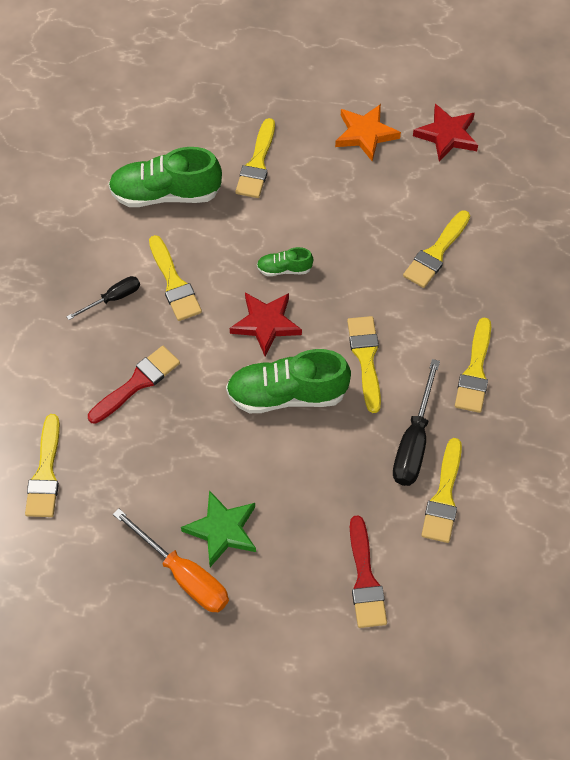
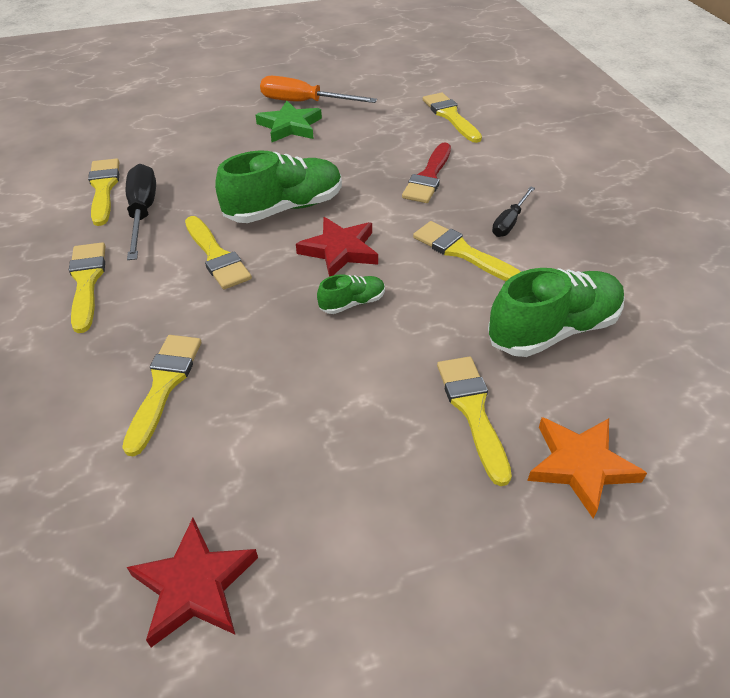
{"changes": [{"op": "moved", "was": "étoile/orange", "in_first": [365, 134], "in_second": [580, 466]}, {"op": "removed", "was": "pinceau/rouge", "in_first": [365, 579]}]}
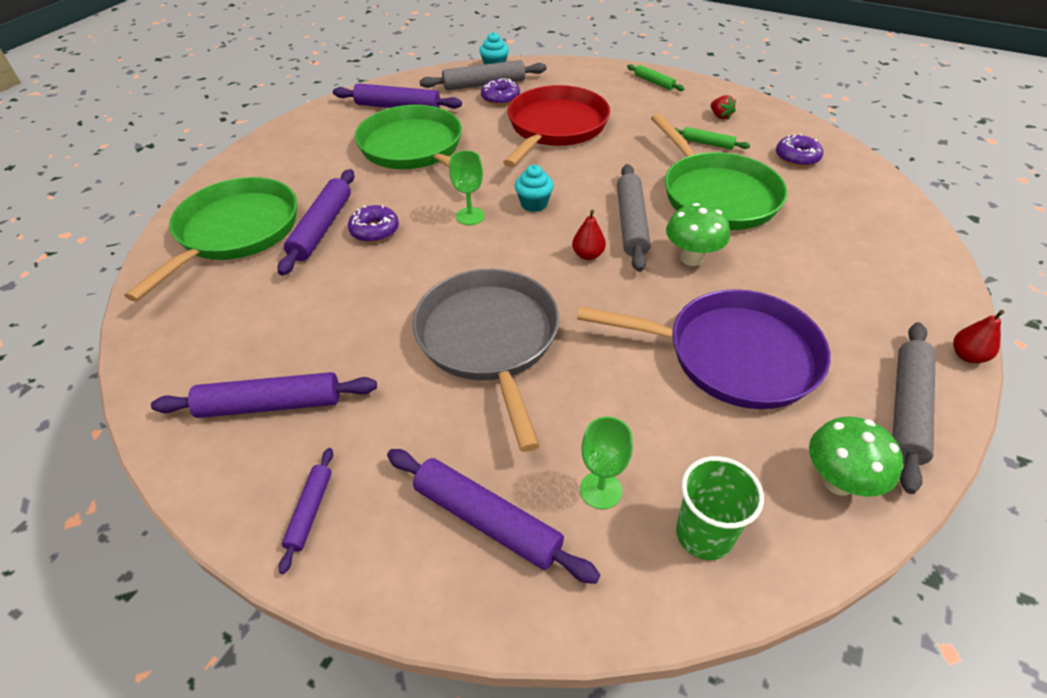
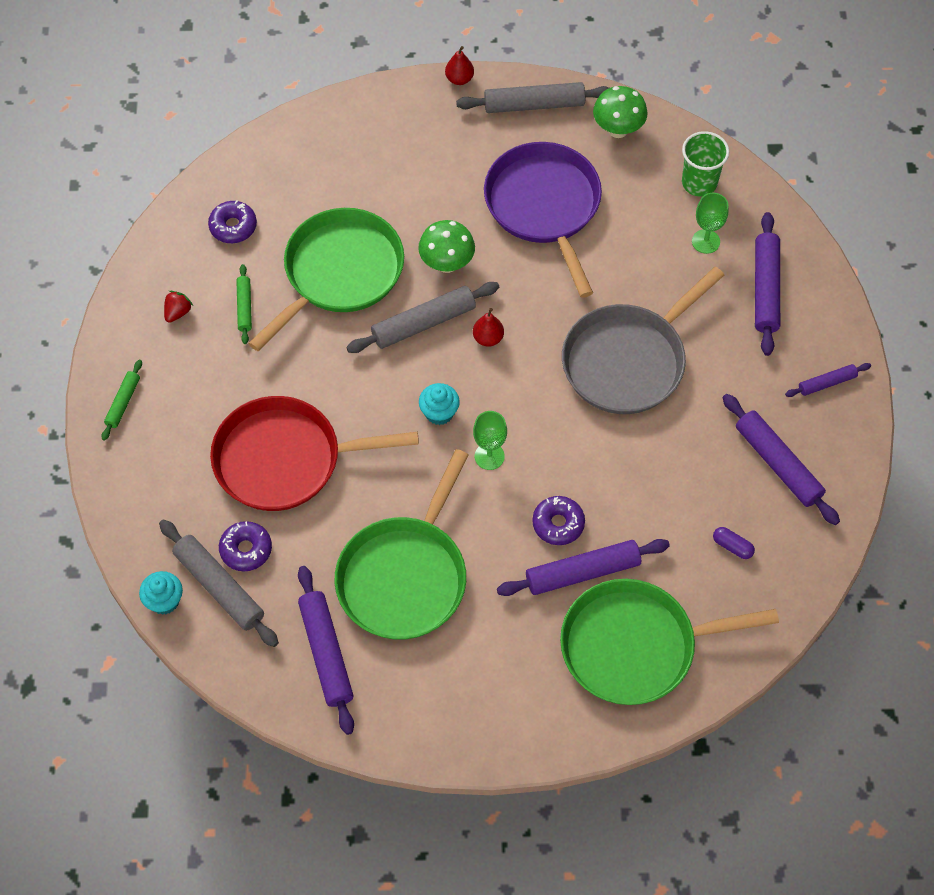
{"changes": [{"op": "added", "now": "gélule/violet", "in_second": [732, 546]}]}
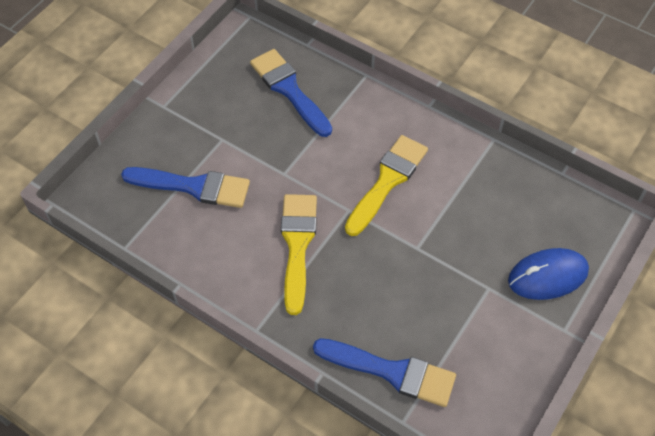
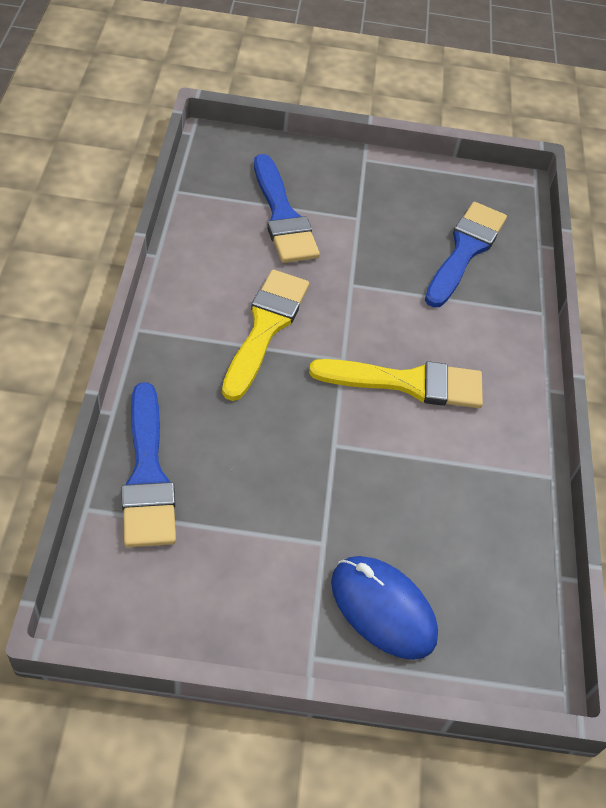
{"changes": [{"op": "turned", "was": "pinceau/jaune", "in_first": [297, 245], "in_second": [265, 327], "clockwise": -45}]}
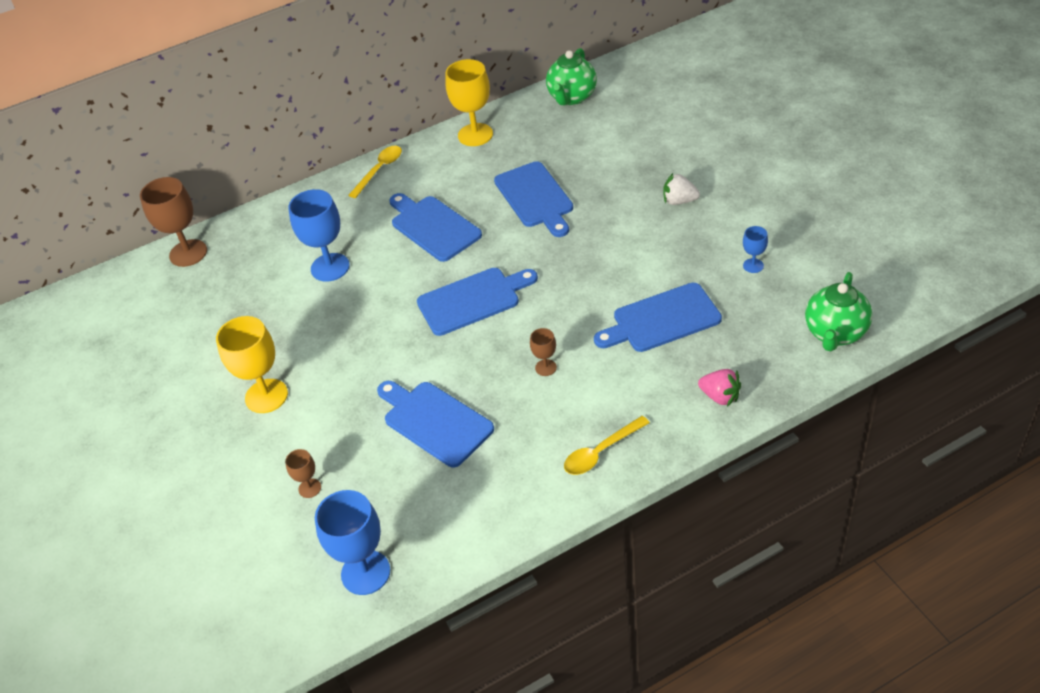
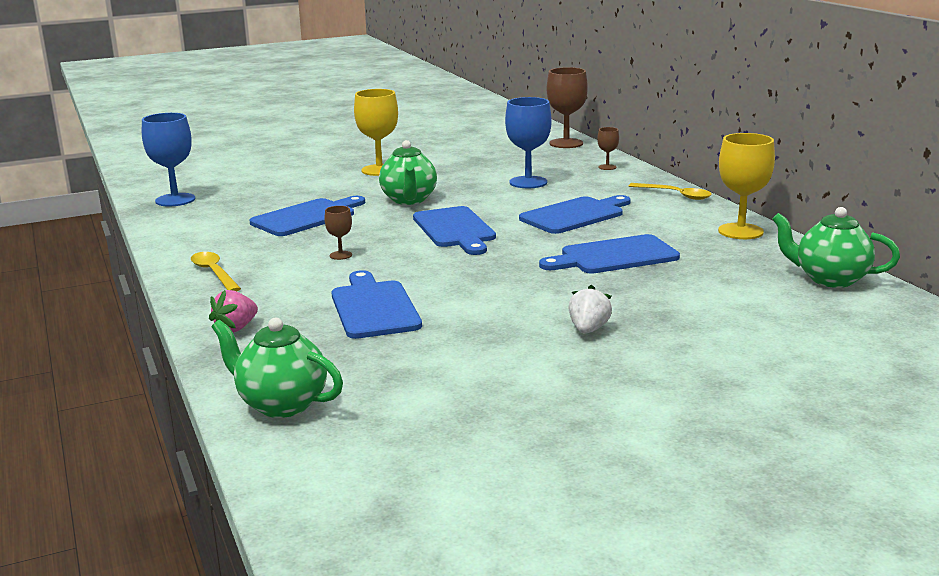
{"changes": [{"op": "added", "now": "théière/vert", "in_second": [409, 200]}, {"op": "moved", "was": "verre à pied/marron", "in_first": [309, 488], "in_second": [607, 167]}, {"op": "removed", "was": "verre à pied/bleu", "in_first": [753, 265]}]}
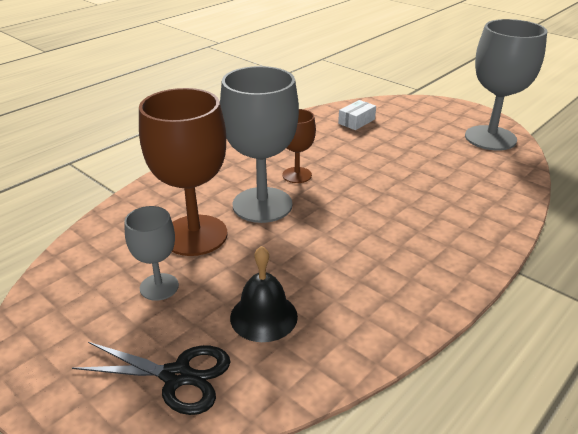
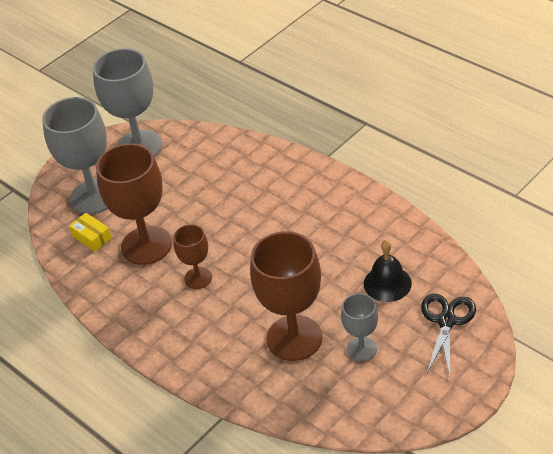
{"changes": [{"op": "moved", "was": "verre à pied/gris", "in_first": [262, 205], "in_second": [94, 196]}, {"op": "recoloured", "was": "boîte/blanc", "now": "boîte/jaune", "in_first": [356, 121], "in_second": [92, 237]}, {"op": "added", "now": "verre à pied/marron", "in_second": [146, 245]}]}
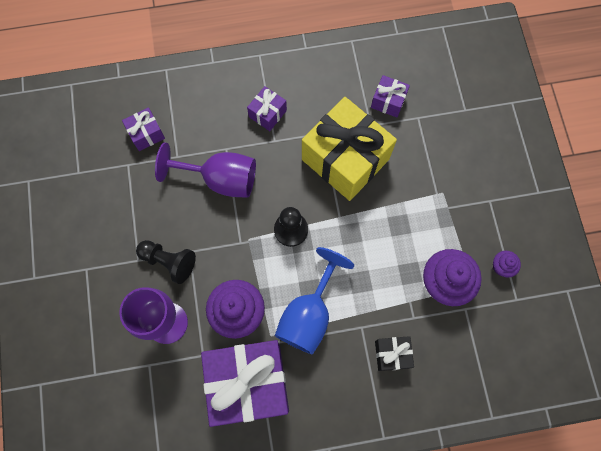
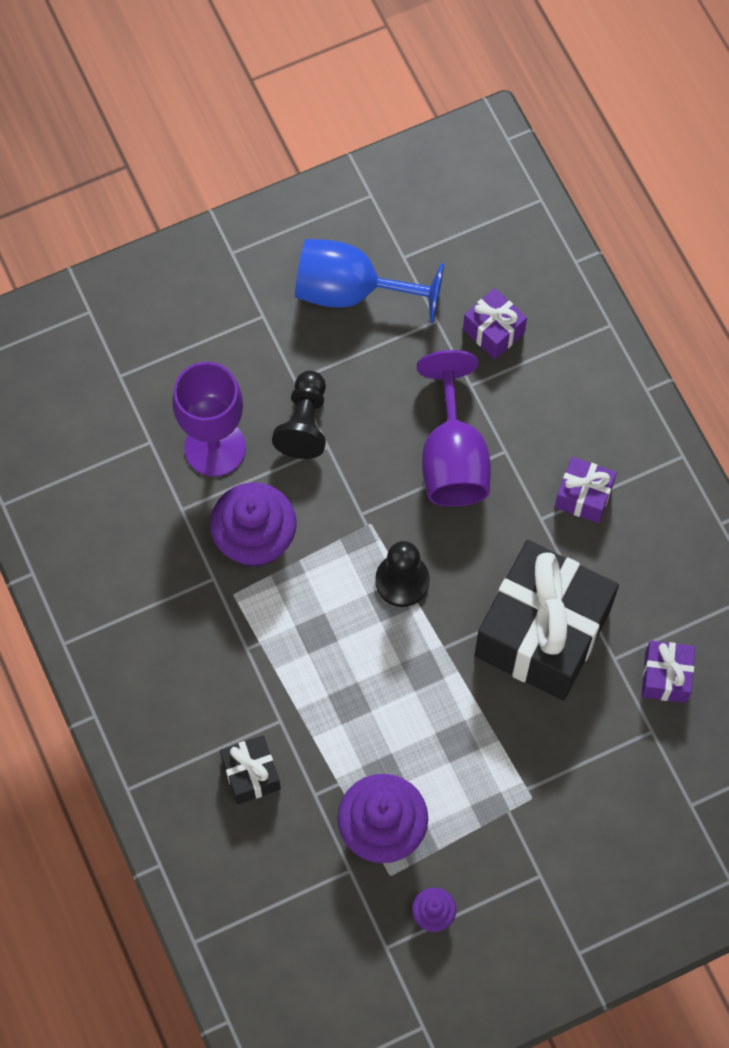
{"changes": [{"op": "moved", "was": "verre à pied/bleu", "in_first": [309, 314], "in_second": [351, 292]}, {"op": "recoloured", "was": "cadeau/jaune", "now": "cadeau/noir", "in_first": [345, 159], "in_second": [542, 633]}, {"op": "removed", "was": "cadeau/violet", "in_first": [249, 383]}]}
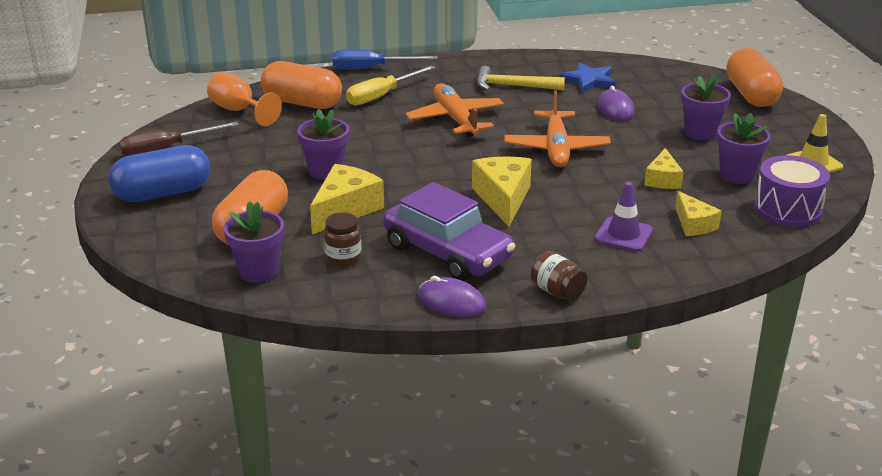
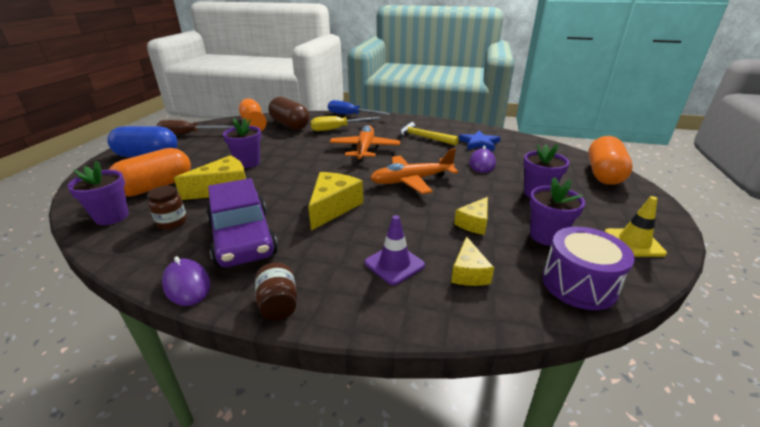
{"changes": [{"op": "recoloured", "was": "gélule/orange", "now": "gélule/marron", "in_first": [302, 103], "in_second": [290, 125]}, {"op": "turned", "was": "avion/orange", "in_first": [556, 148], "in_second": [411, 180], "clockwise": 45}]}
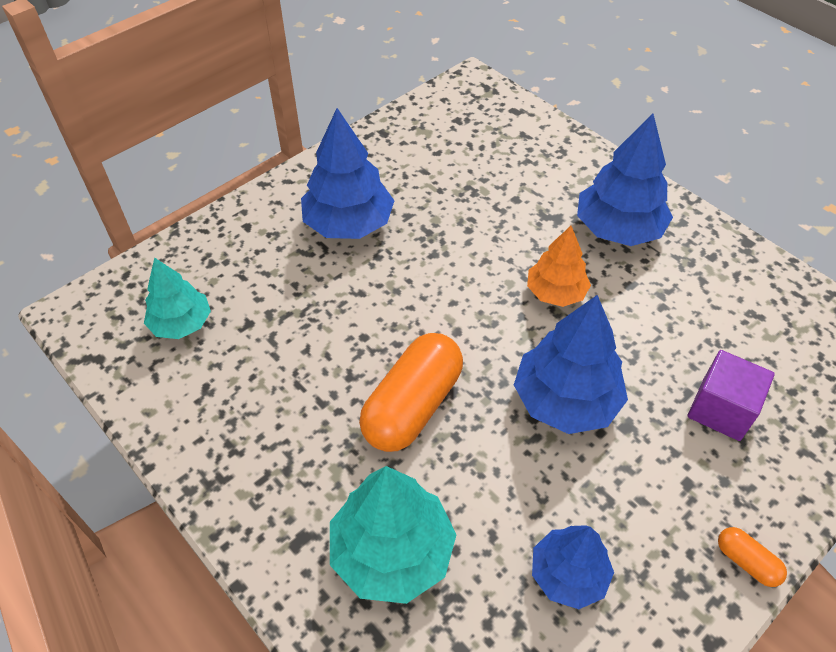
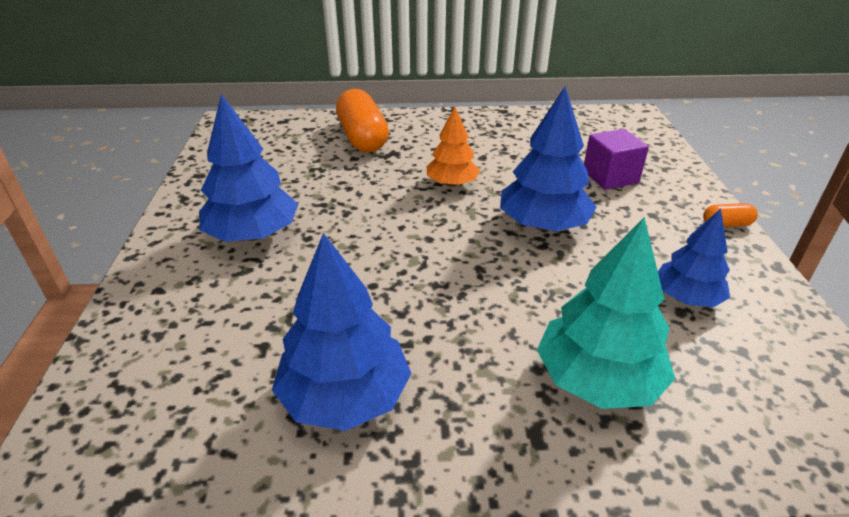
{"changes": [{"op": "moved", "was": "arbre/bleu", "in_first": [618, 229], "in_second": [345, 396]}, {"op": "moved", "was": "gélule/orange", "in_first": [412, 406], "in_second": [362, 138]}, {"op": "removed", "was": "arbre/turquoise", "in_first": [181, 323]}]}
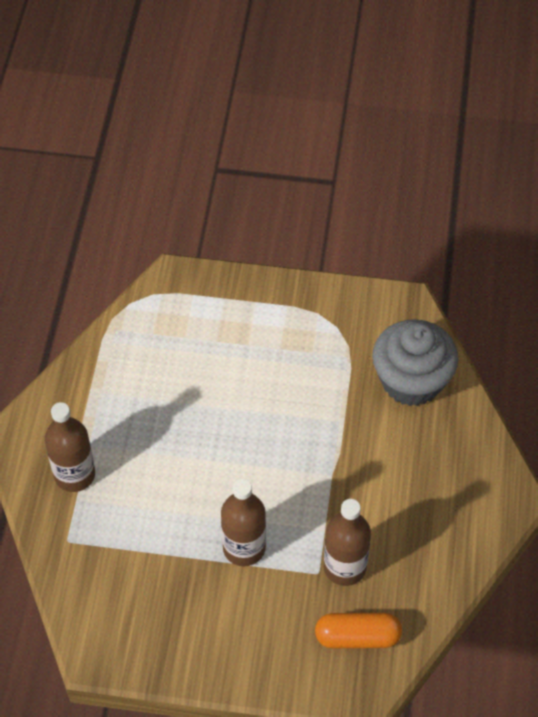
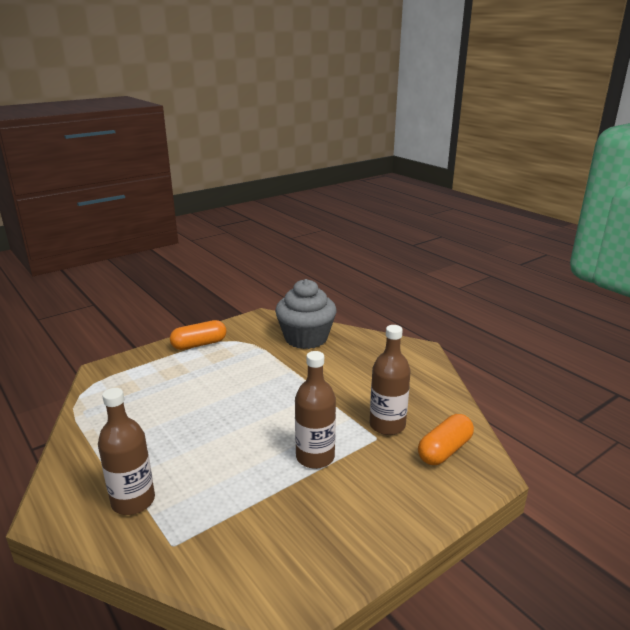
{"changes": [{"op": "added", "now": "gélule/orange", "in_second": [199, 344]}]}
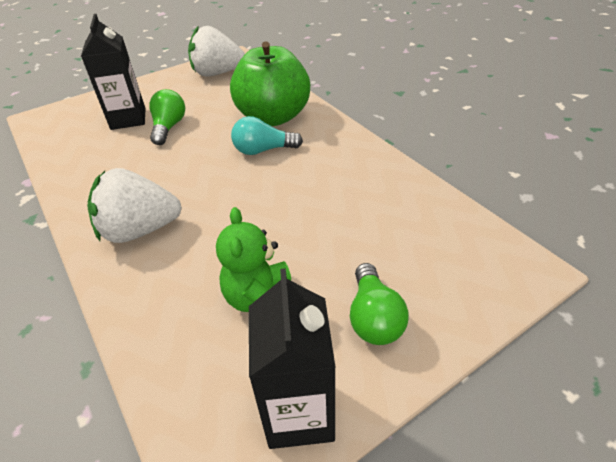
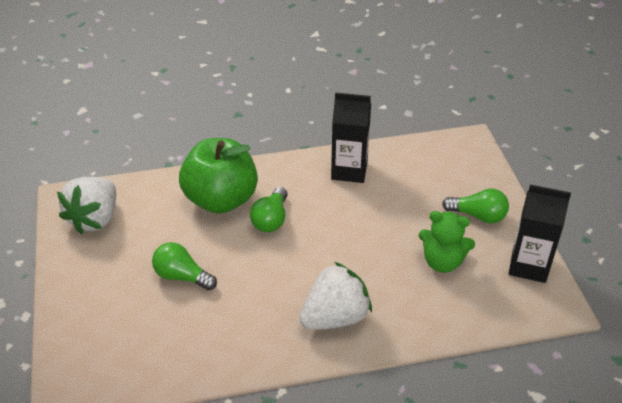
{"changes": [{"op": "recoloured", "was": "ampoule/turquoise", "now": "ampoule/vert", "in_first": [263, 150], "in_second": [271, 219]}, {"op": "turned", "was": "fraise/blanc", "in_first": [140, 230], "in_second": [335, 317], "clockwise": -135}, {"op": "moved", "was": "brique de lait/noir", "in_first": [128, 119], "in_second": [349, 170]}]}
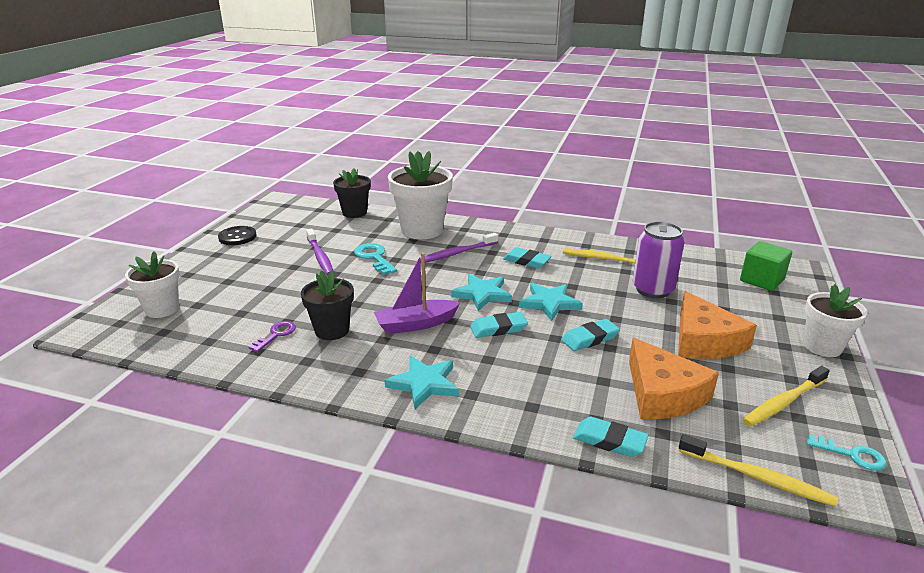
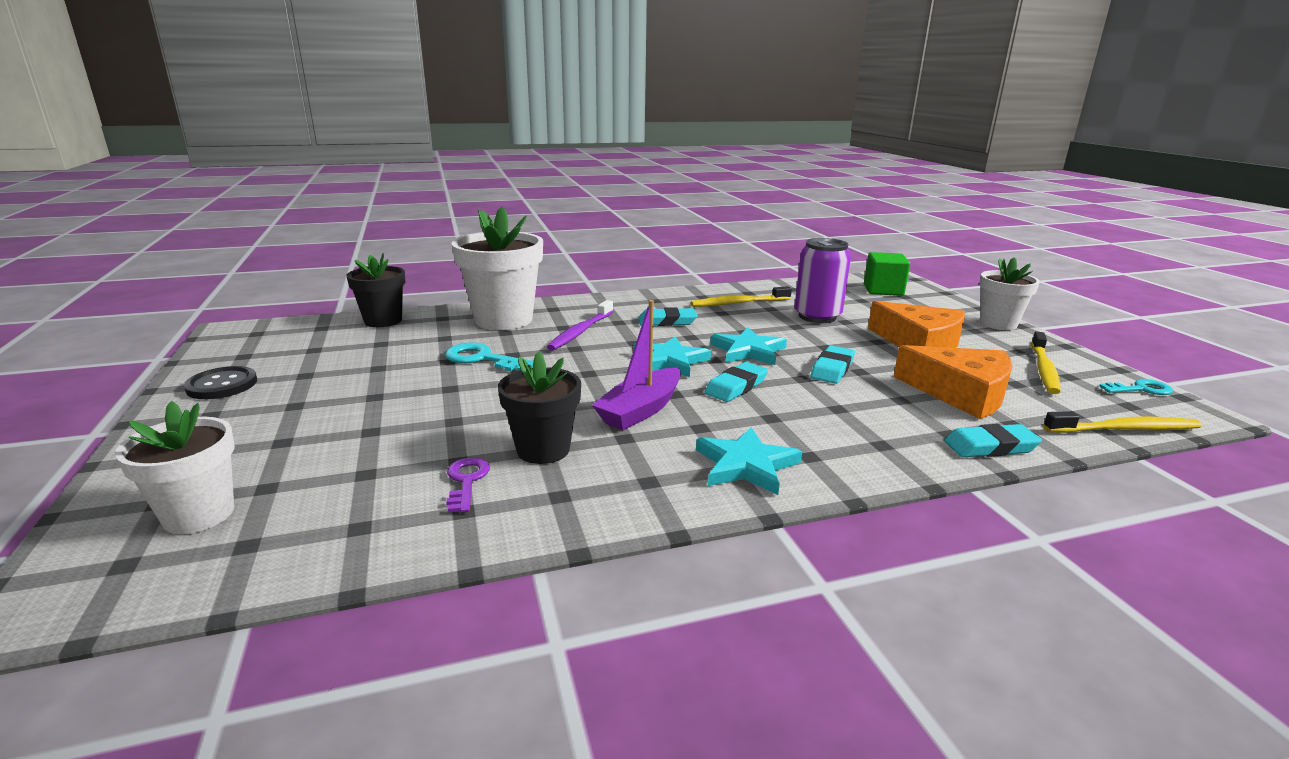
{"changes": [{"op": "removed", "was": "brosse à dents/violet", "in_first": [320, 256]}]}
